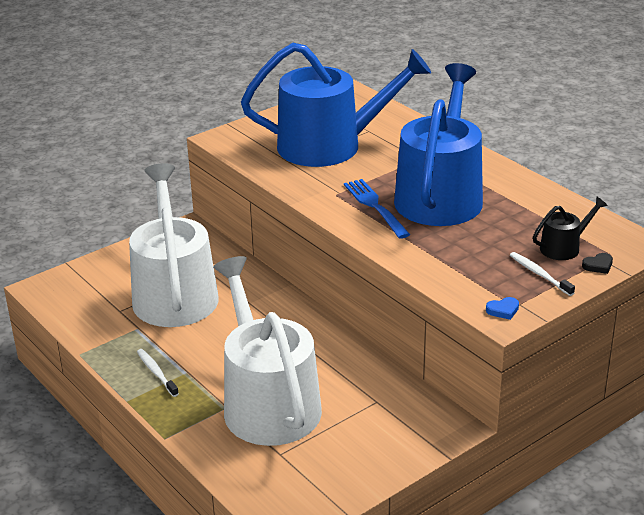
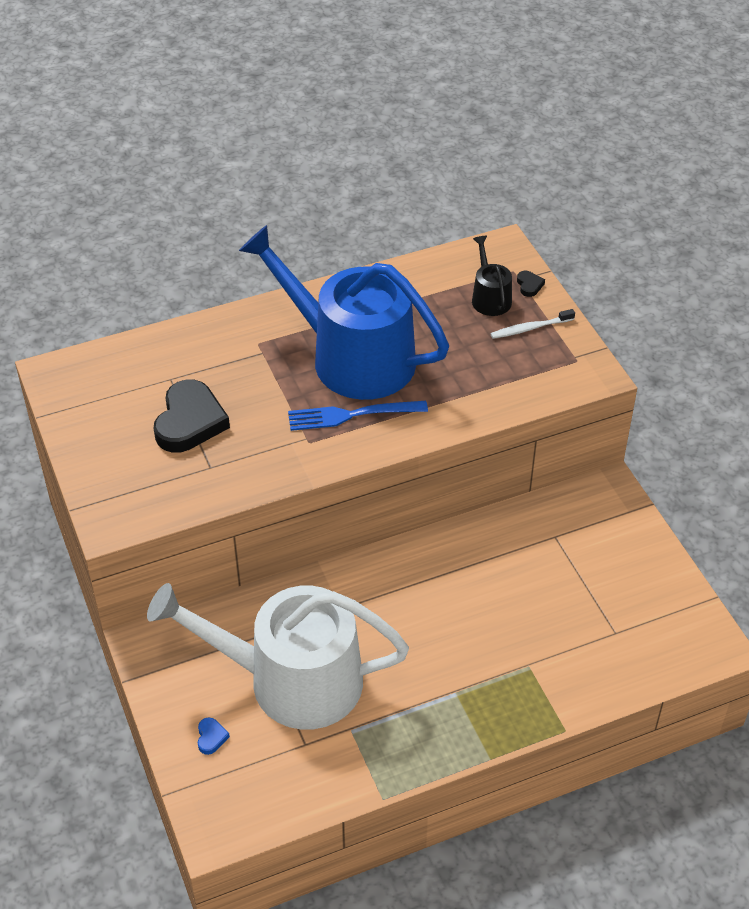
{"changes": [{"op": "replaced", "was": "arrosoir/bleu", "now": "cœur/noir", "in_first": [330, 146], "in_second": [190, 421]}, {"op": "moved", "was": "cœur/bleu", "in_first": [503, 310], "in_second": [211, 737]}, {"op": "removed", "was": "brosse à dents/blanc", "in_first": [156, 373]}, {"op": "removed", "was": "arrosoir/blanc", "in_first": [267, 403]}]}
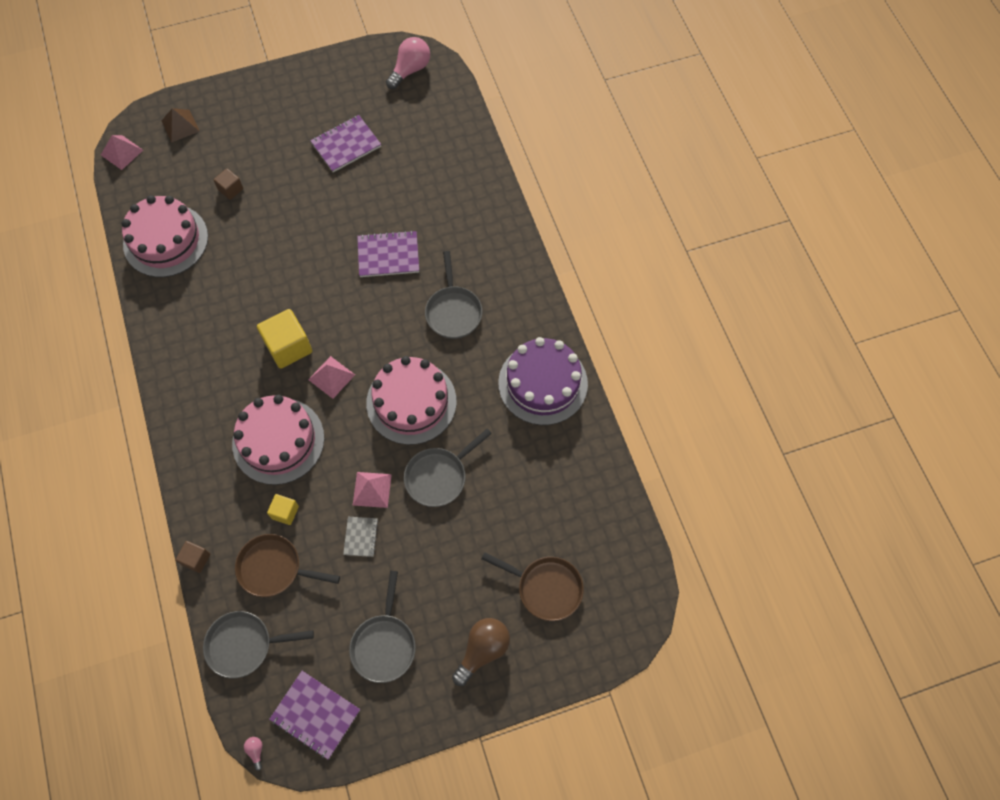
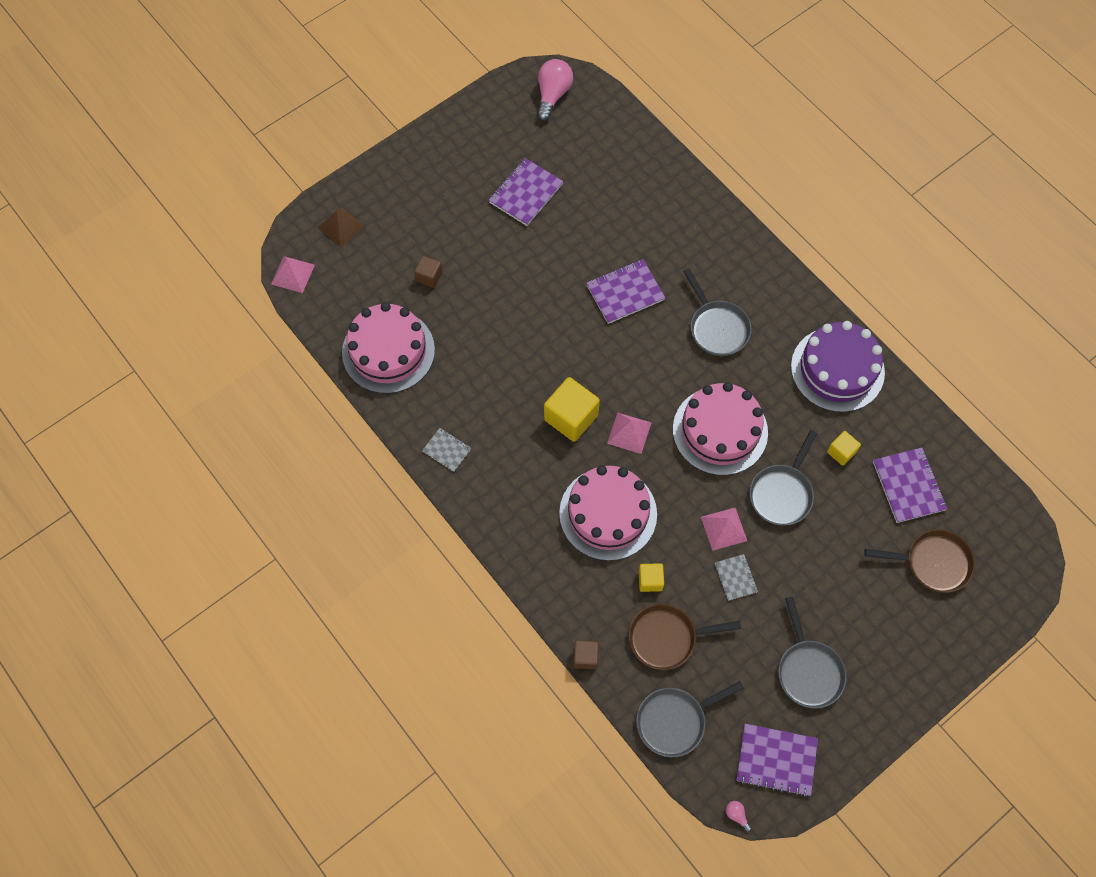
{"changes": [{"op": "added", "now": "carnet/gris", "in_second": [447, 450]}, {"op": "added", "now": "cube/jaune", "in_second": [841, 452]}, {"op": "added", "now": "carnet/violet", "in_second": [908, 486]}, {"op": "removed", "was": "ampoule/marron", "in_first": [482, 650]}]}
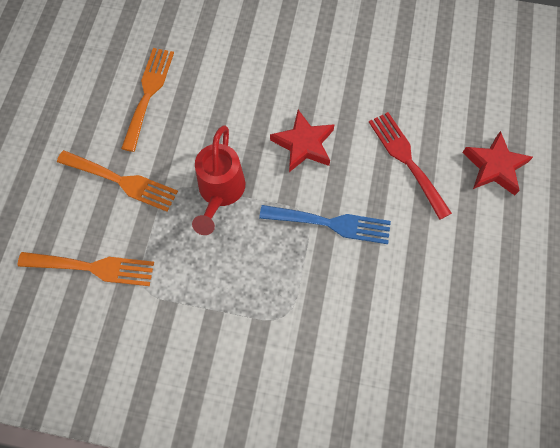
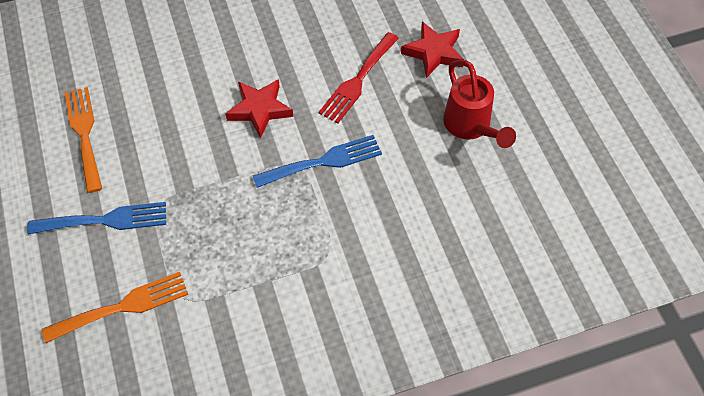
{"changes": [{"op": "recoloured", "was": "fourchette/orange", "now": "fourchette/bleu", "in_first": [122, 181], "in_second": [105, 220]}, {"op": "turned", "was": "fourchette/rouge", "in_first": [406, 160], "in_second": [357, 81], "clockwise": -90}, {"op": "moved", "was": "arrosoir/rouge", "in_first": [220, 193], "in_second": [471, 127]}]}
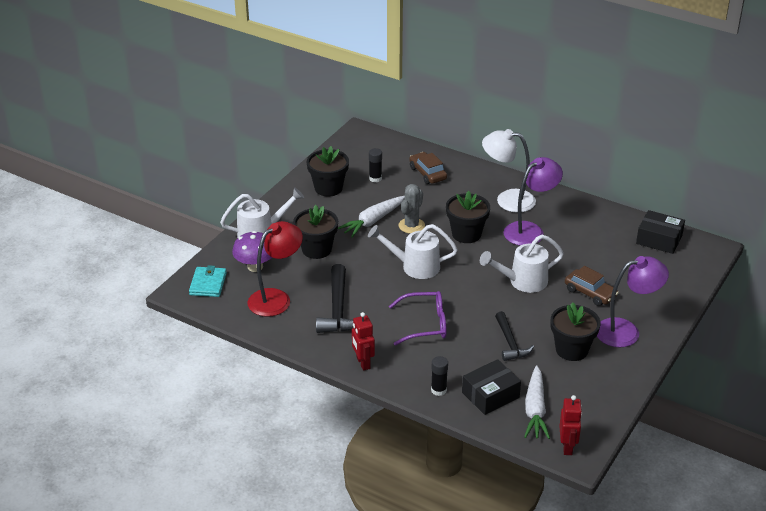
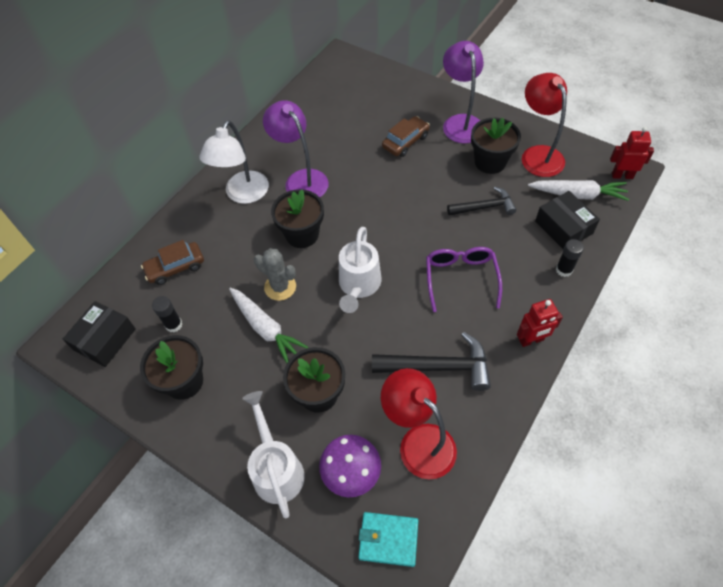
{"changes": [{"op": "moved", "was": "boîte/noir", "in_first": [659, 239], "in_second": [105, 339]}, {"op": "added", "now": "lampe/rouge", "in_second": [538, 154]}, {"op": "removed", "was": "arrosoir/blanc", "in_first": [522, 282]}]}
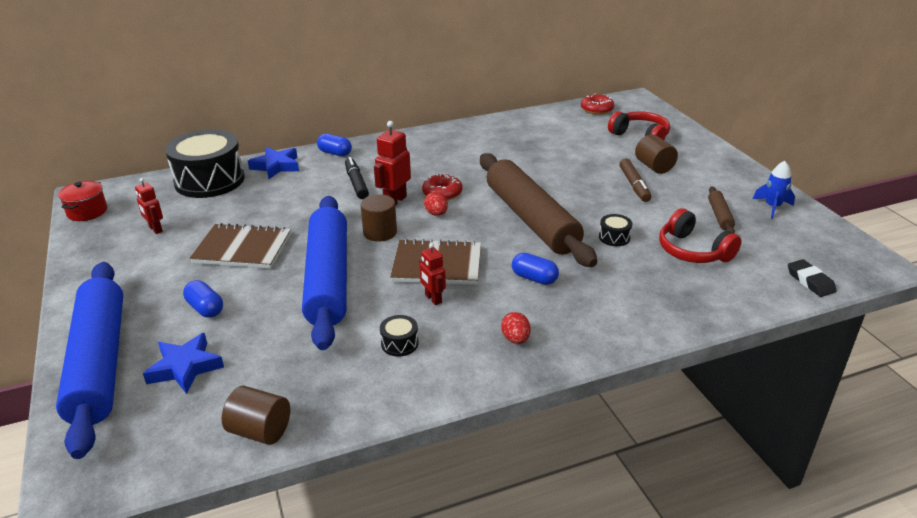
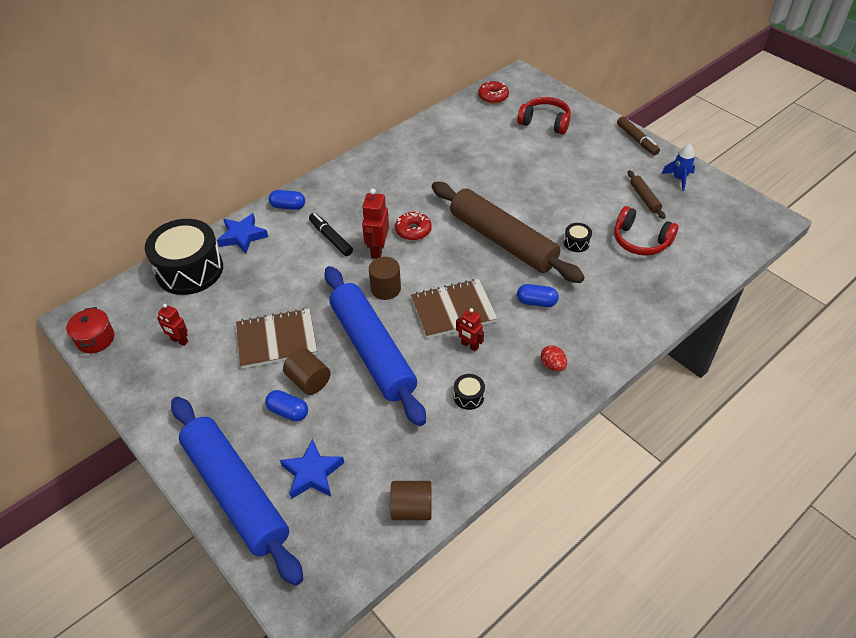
{"changes": [{"op": "moved", "was": "cylindre/marron", "in_first": [654, 167], "in_second": [309, 381]}, {"op": "moved", "was": "feutre/marron", "in_first": [634, 185], "in_second": [637, 140]}, {"op": "removed", "was": "œuf/rouge", "in_first": [436, 214]}, {"op": "removed", "was": "gomme/noir", "in_first": [810, 281]}]}
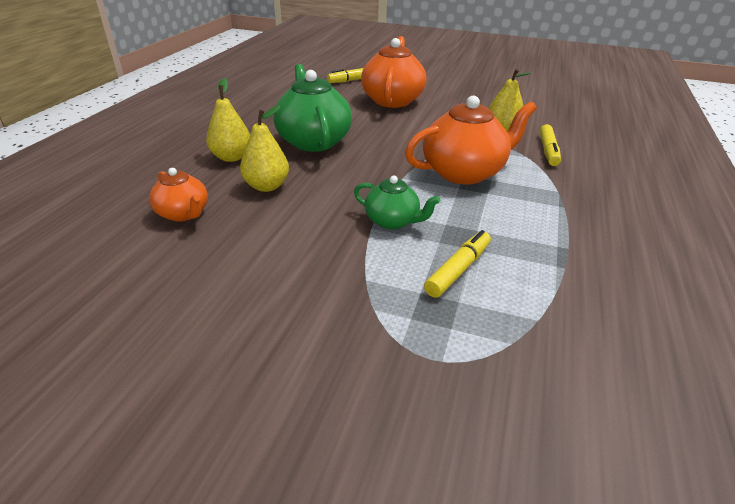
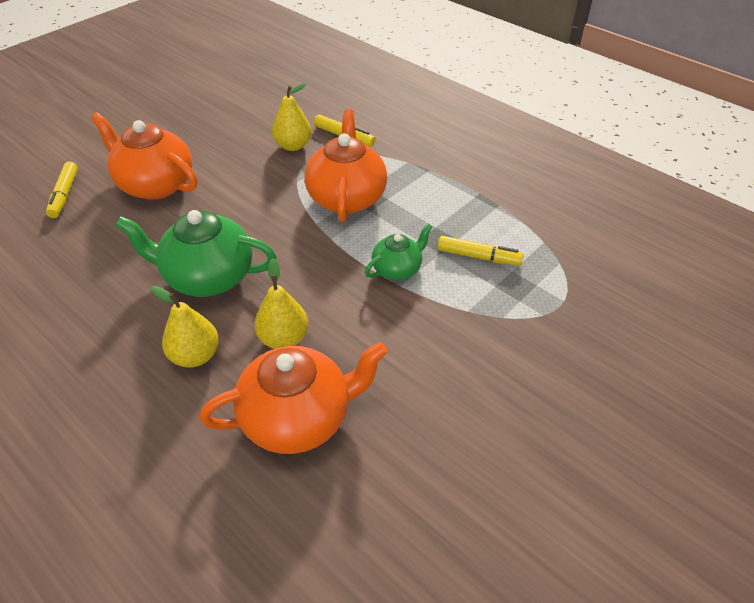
{"changes": [{"op": "resized", "was": "théière/orange", "in_first": [183, 213], "in_second": [298, 418], "ratio": 1.8}, {"op": "turned", "was": "feutre/jaune", "in_first": [458, 270], "in_second": [478, 257], "clockwise": 135}]}
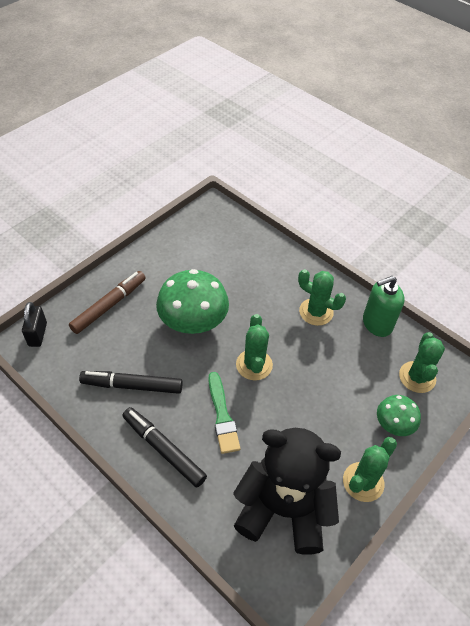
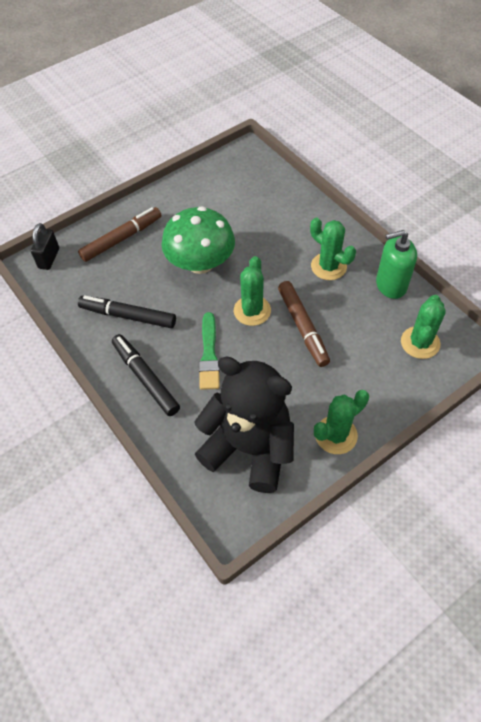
{"changes": [{"op": "added", "now": "feutre/marron", "in_second": [303, 327]}, {"op": "removed", "was": "champignon/vert", "in_first": [393, 424]}]}
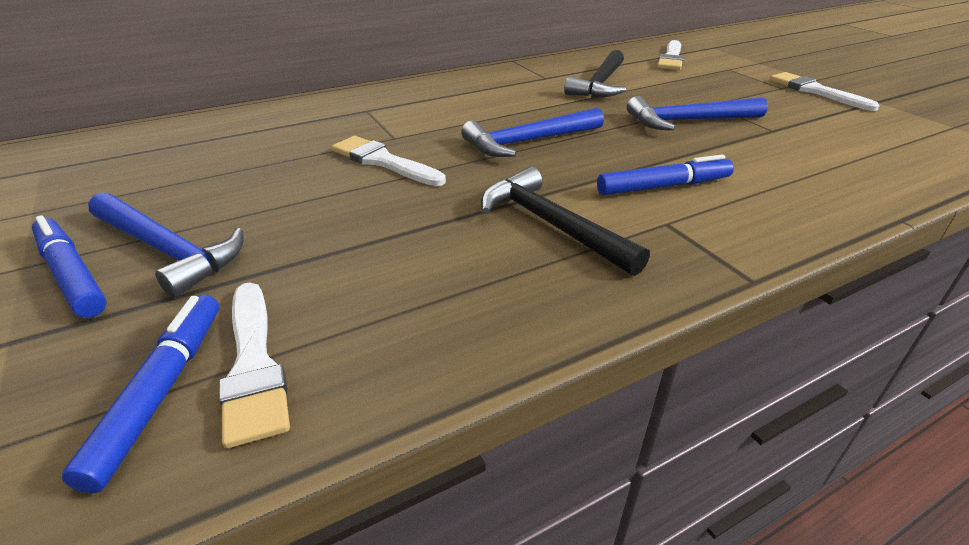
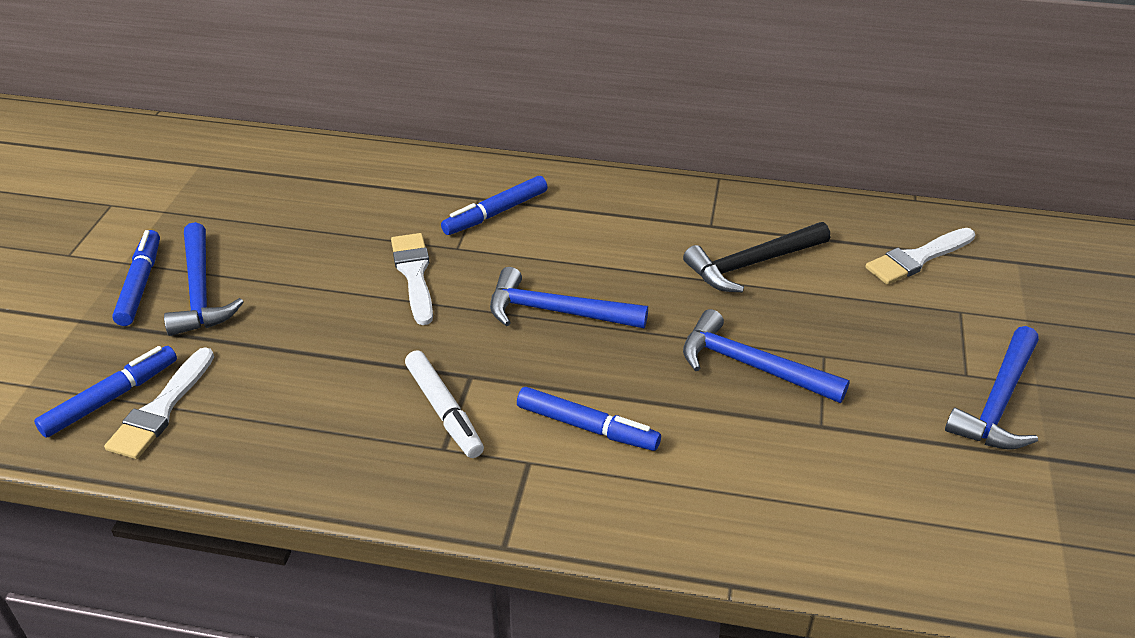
{"changes": [{"op": "replaced", "was": "marteau/noir", "now": "feutre/blanc", "in_first": [551, 224], "in_second": [444, 411]}, {"op": "added", "now": "feutre/bleu", "in_second": [495, 213]}, {"op": "replaced", "was": "pinceau/blanc", "now": "marteau/bleu", "in_first": [815, 91], "in_second": [998, 402]}]}
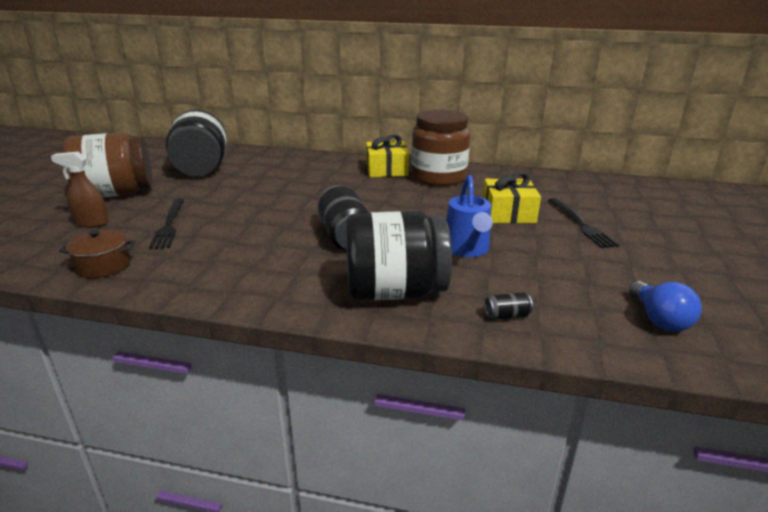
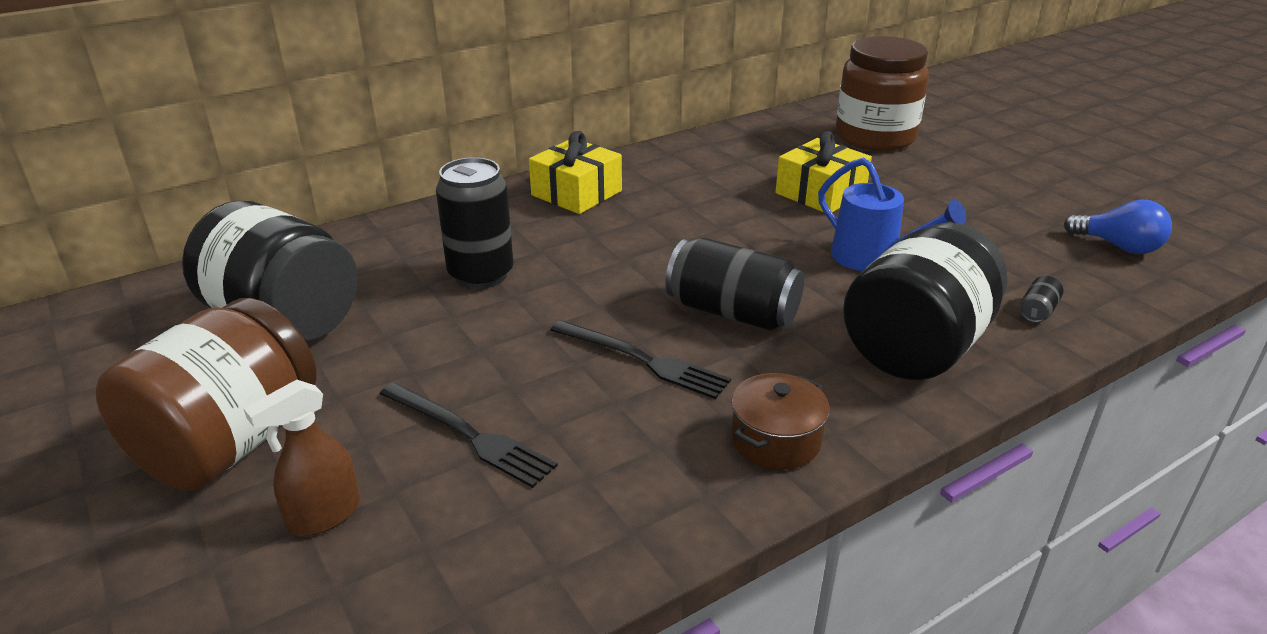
{"changes": [{"op": "added", "now": "canette/noir", "in_second": [481, 275]}, {"op": "moved", "was": "fourchette/noir", "in_first": [581, 224], "in_second": [643, 360]}, {"op": "moved", "was": "marmite/marron", "in_first": [103, 266], "in_second": [776, 440]}, {"op": "moved", "was": "bocal/marron", "in_first": [438, 177], "in_second": [875, 137]}]}
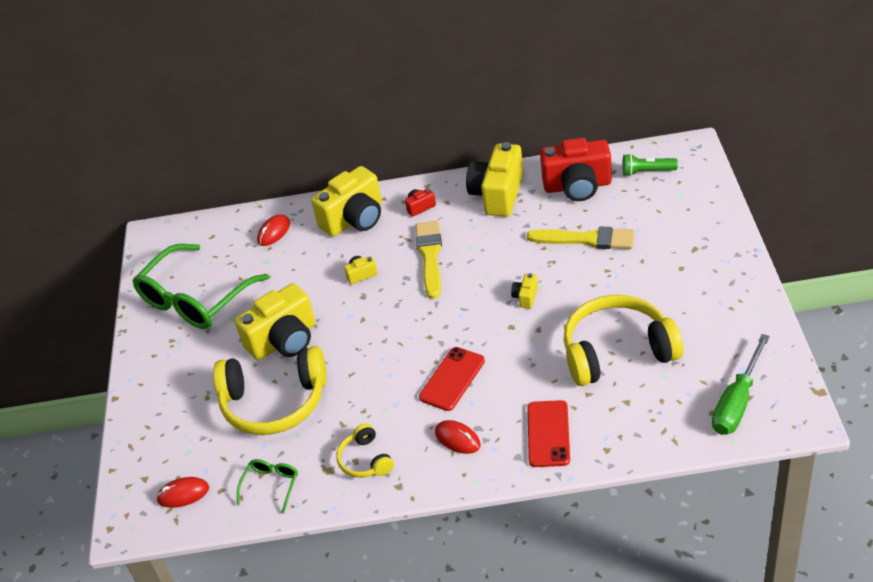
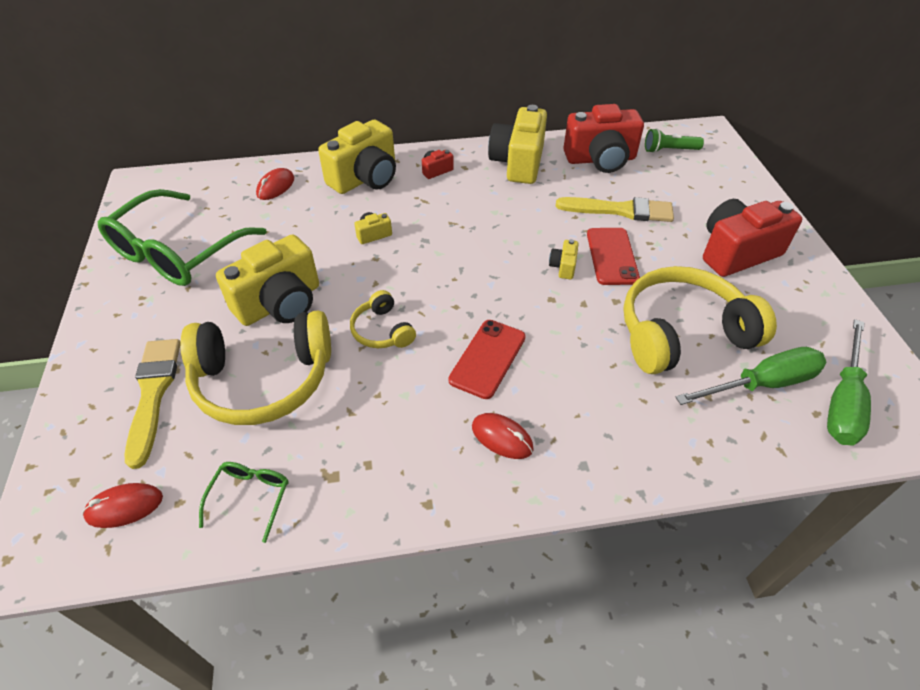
{"changes": [{"op": "moved", "was": "pinceau/jaune", "in_first": [430, 256], "in_second": [153, 394]}, {"op": "moved", "was": "casque audio/jaune", "in_first": [365, 460], "in_second": [382, 330]}, {"op": "moved", "was": "téléphone/rouge", "in_first": [548, 434], "in_second": [611, 256]}, {"op": "added", "now": "tournevis/vert", "in_second": [762, 384]}, {"op": "added", "now": "appareil photo/rouge", "in_second": [736, 252]}]}
